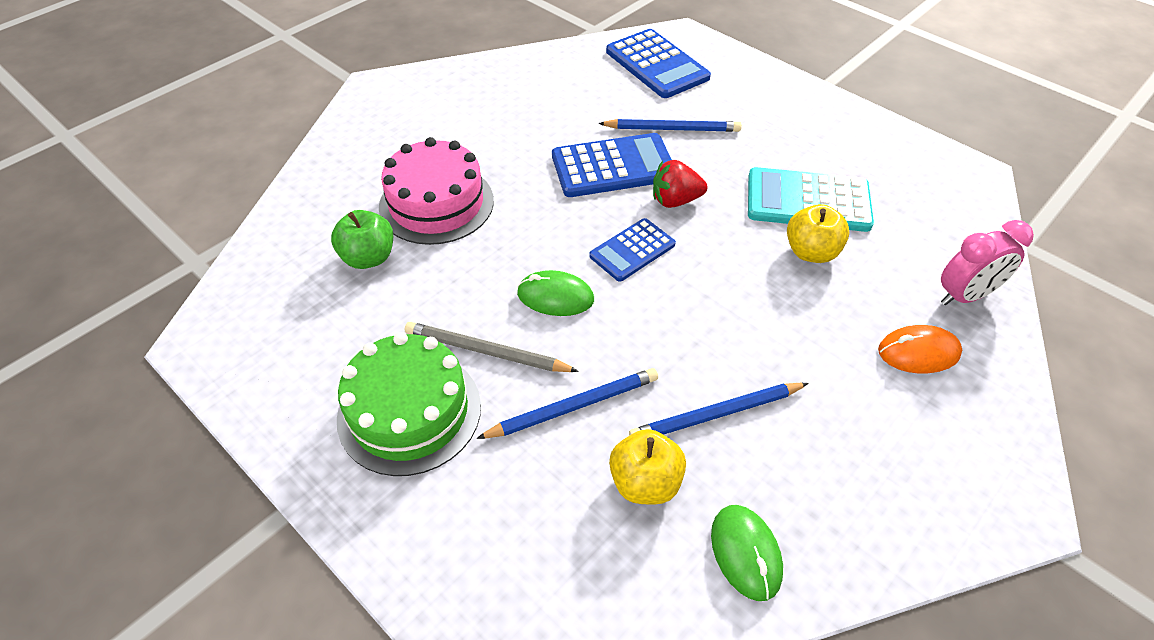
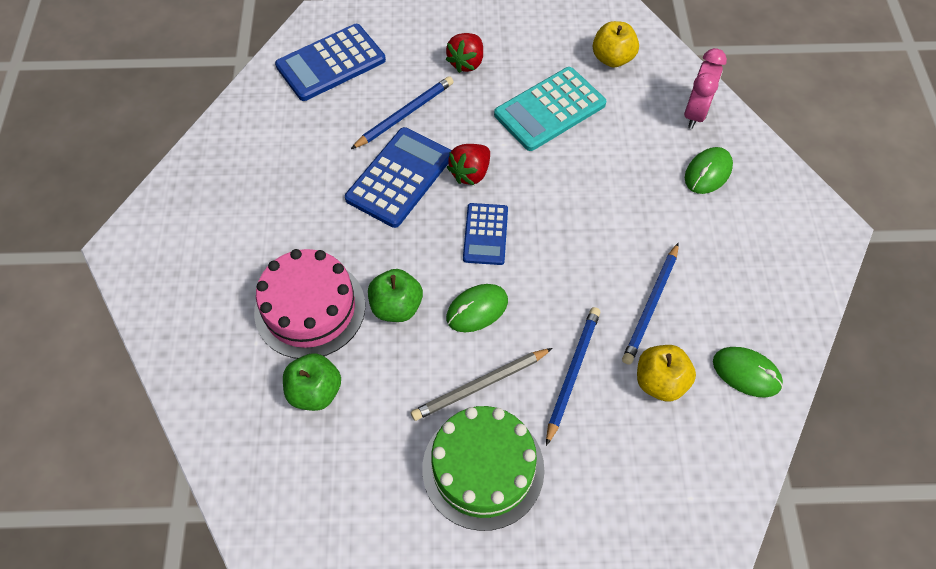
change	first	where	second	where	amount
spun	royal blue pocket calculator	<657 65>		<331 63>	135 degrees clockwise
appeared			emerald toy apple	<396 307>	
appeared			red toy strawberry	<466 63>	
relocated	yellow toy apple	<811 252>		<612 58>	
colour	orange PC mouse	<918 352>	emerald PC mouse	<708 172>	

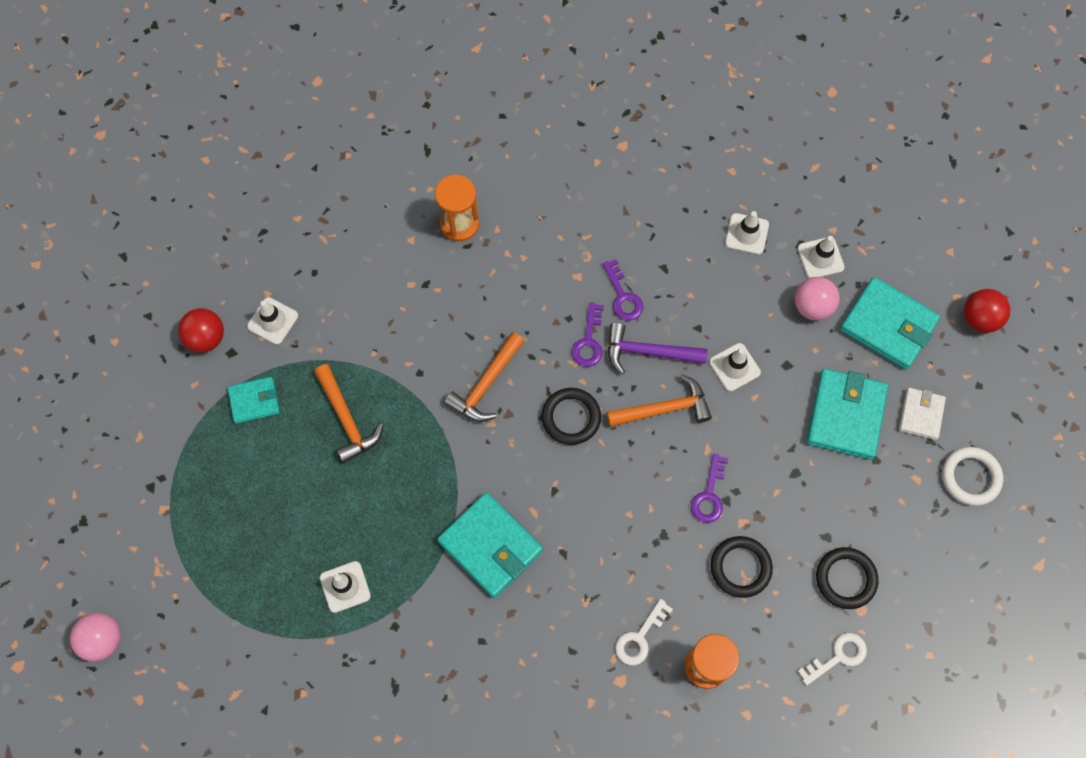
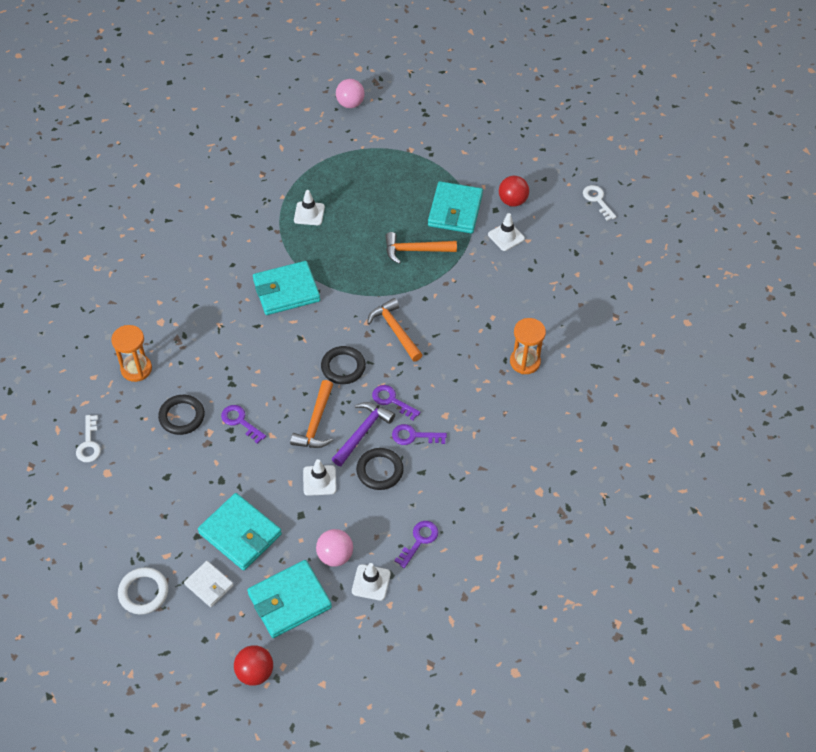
change	first	where	second	where	amount
relocated	jet-black ring	<845 579>		<379 470>	
exchanged	pure white road cone	<746 234>	royal purple door key	<419 540>	
size	aqua card wallet	<254 401>		<455 210>	x1.74
relocated	pure white door key	<640 637>		<597 200>	

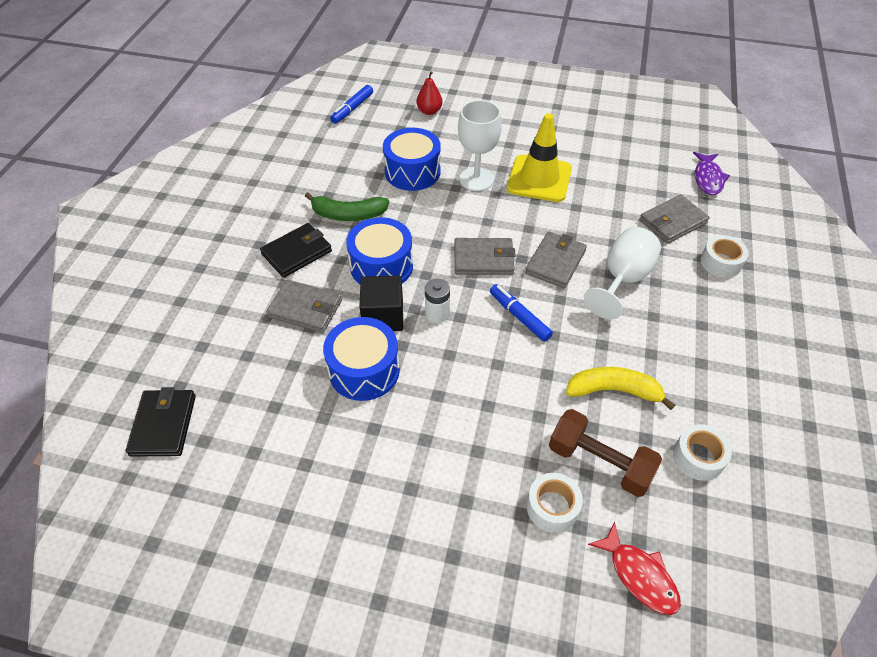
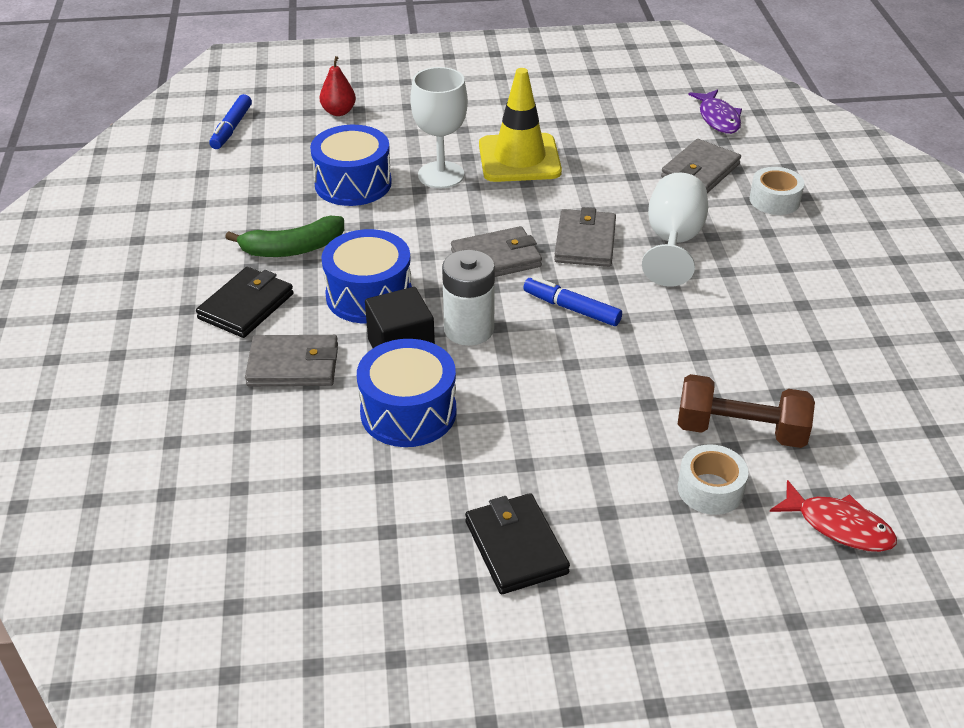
change	first	where	second	where	amount
size	pure white AA battery	<437 313>		<469 329>	x1.54
relocated	jet-black card wallet	<163 425>		<516 547>	
missing	yellow banana	<614 390>			
missing	pure white sticky tape	<698 457>			

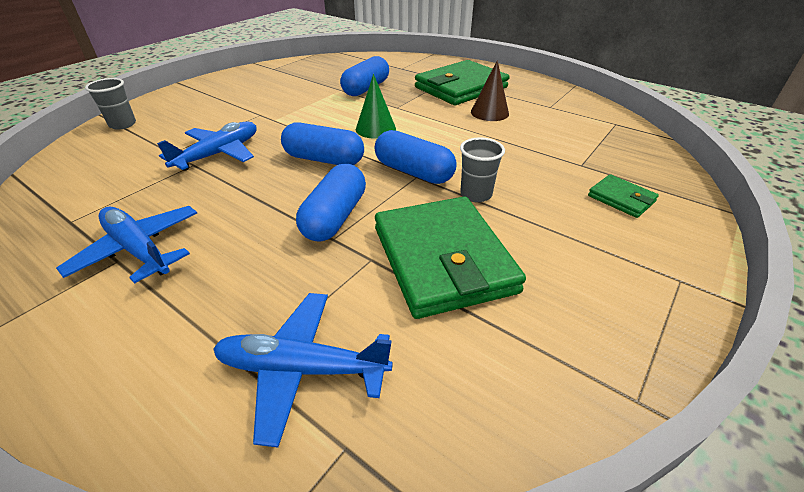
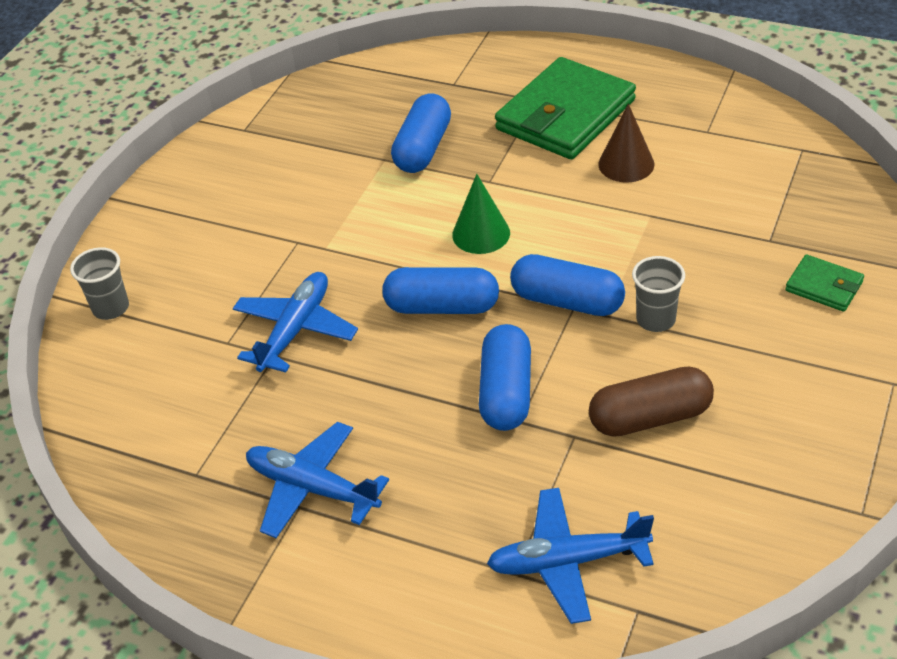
change	first	where	second	where	amount
exchanged	emerald card wallet	<443 259>	brown pill shape	<650 417>	

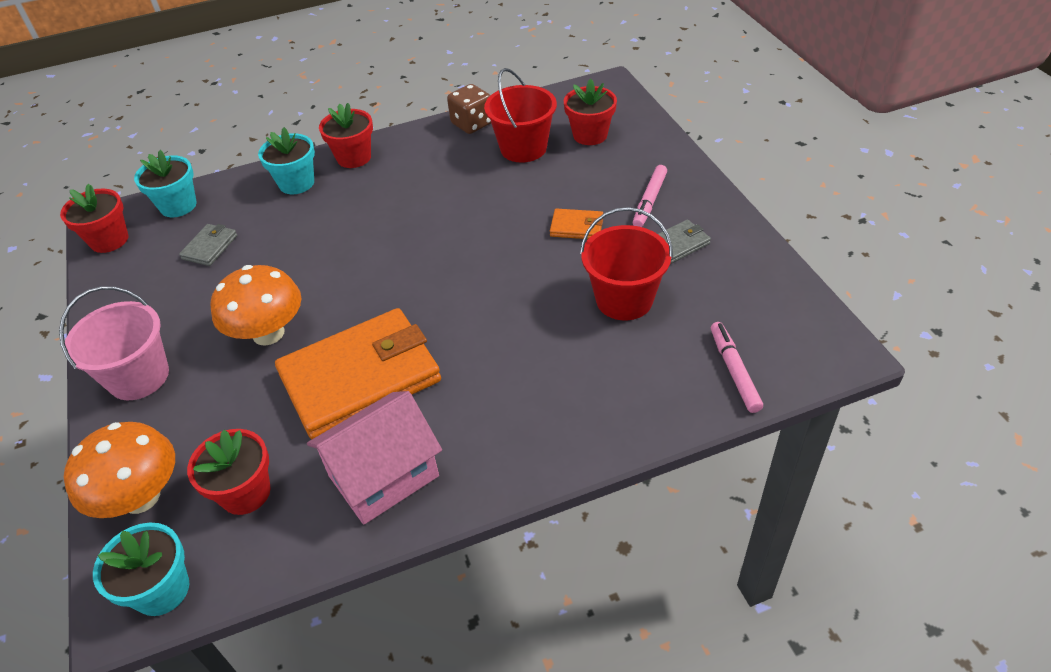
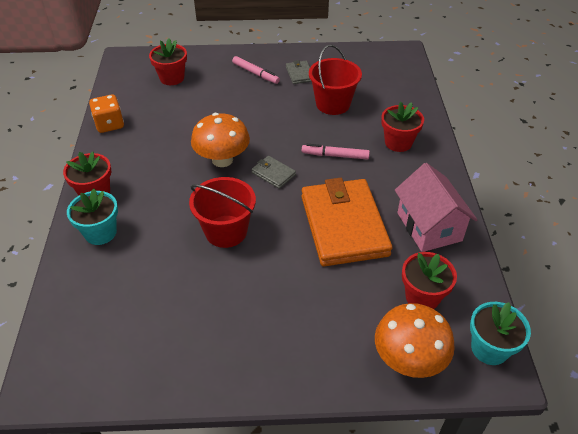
change	first	where	second	where	amount
colour	brown game die	<472 124>	orange game die	<109 124>	
relocated	red sand bucket	<523 148>		<226 231>	
relocated	orange toadstool	<268 333>		<222 160>	
relocated	gray card wallet	<210 247>		<273 174>	
relocated	rosy marker pen	<734 371>		<335 155>	
relocated	red potted plant	<109 240>		<398 143>	
missing	rosy sand bucket	<139 377>			
missing	aqua potted plant	<178 206>			
missing	orange card wallet	<577 227>			

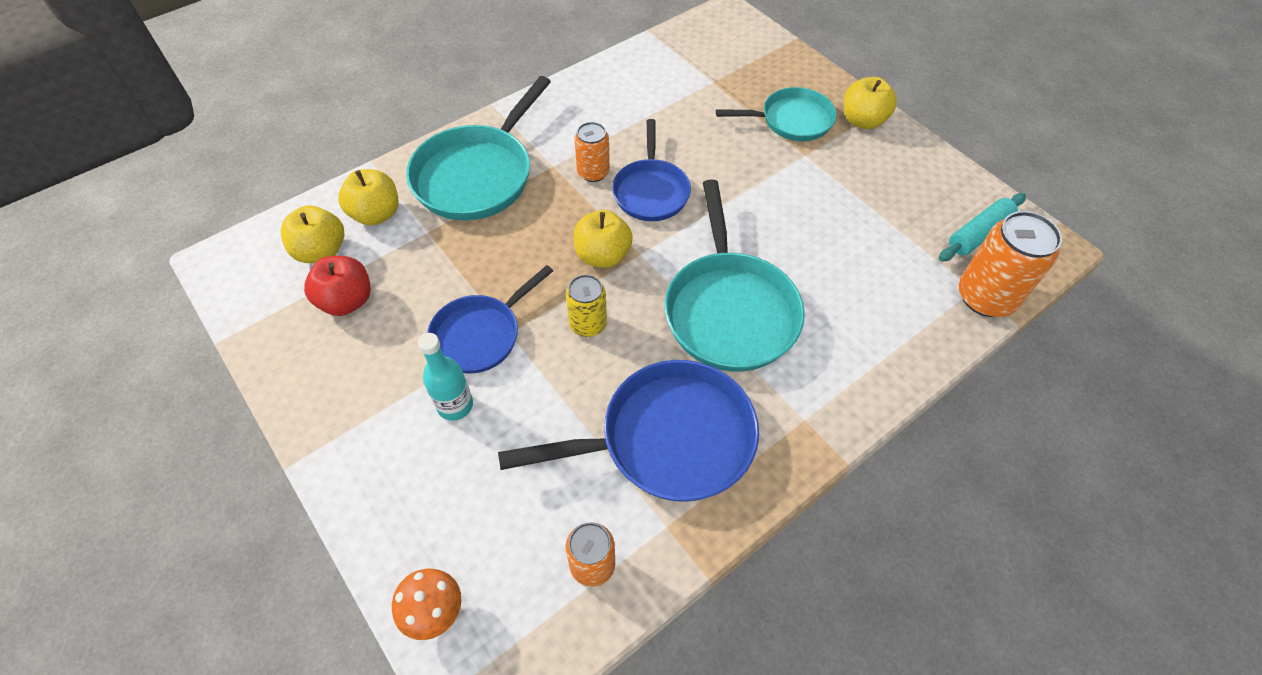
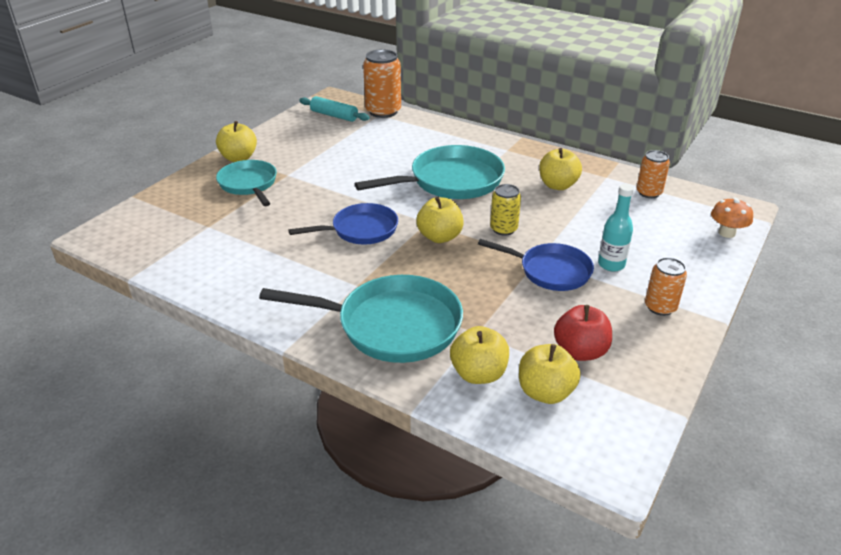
change	first	where	second	where	amount
exchanged	royal blue frying pan	<667 439>	yellow toy apple	<557 185>	
relocated	orange tin	<593 172>		<660 307>	

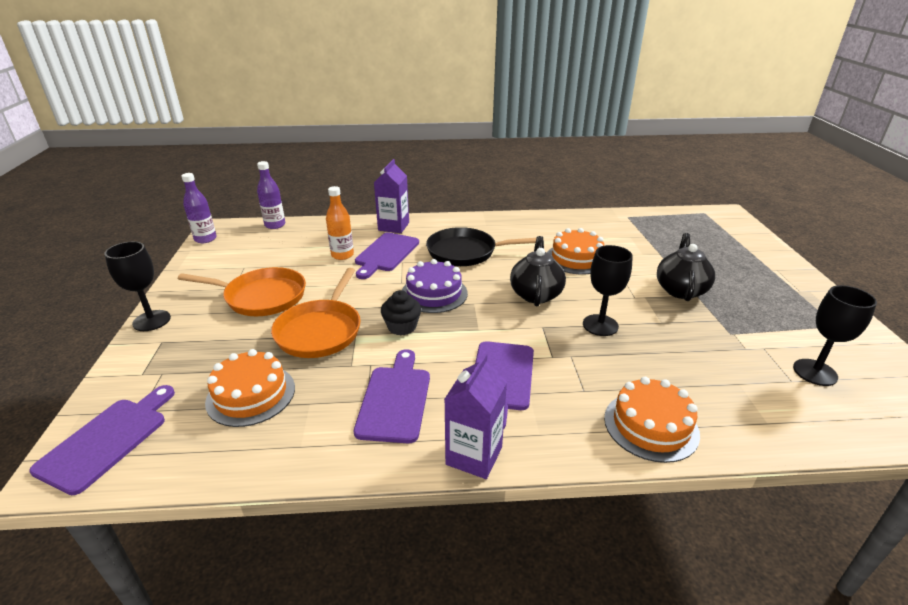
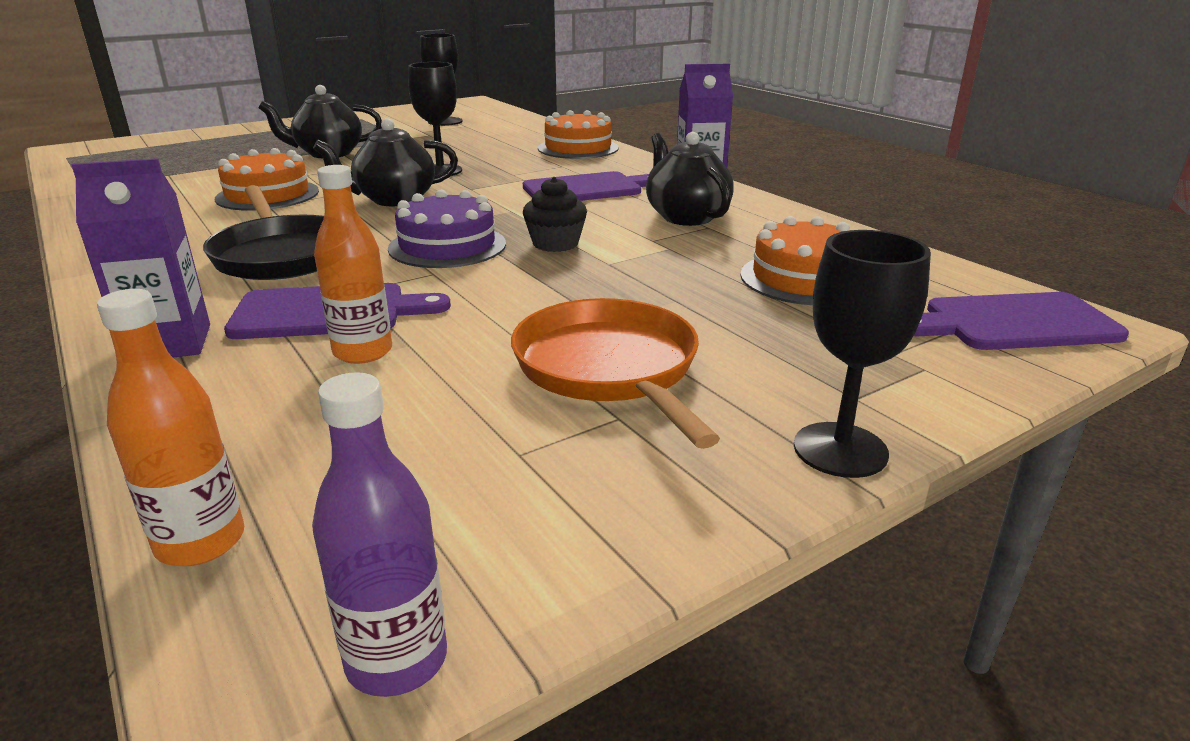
change	first	where	second	where	amount
colour	royal purple drink bottle	<275 225>	orange drink bottle	<200 542>	
exchanged	royal purple cutting board	<395 399>	jet-black teapot	<686 217>	
missing	orange frying pan	<321 330>			

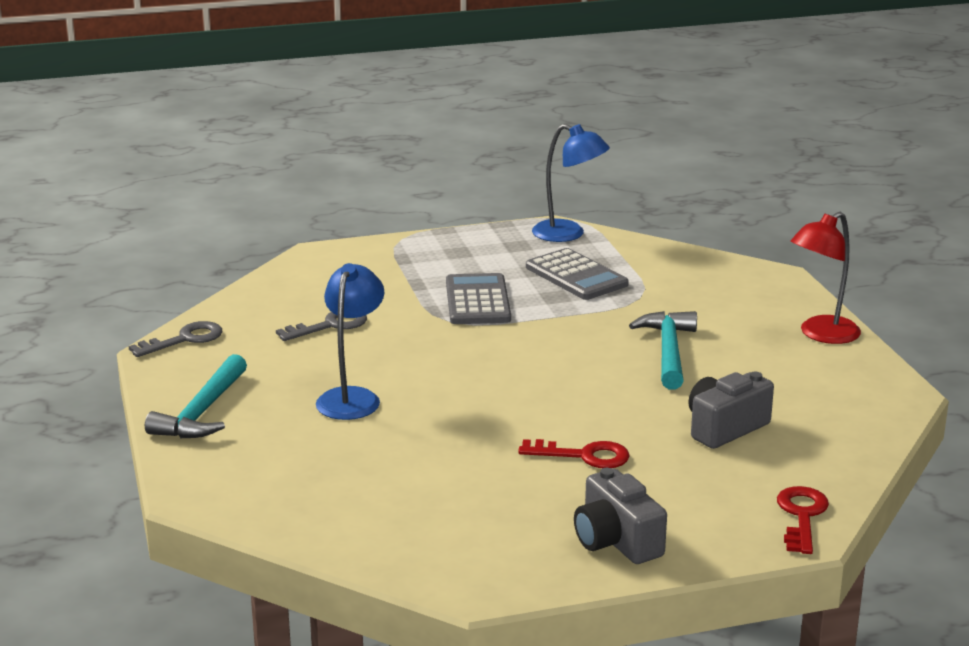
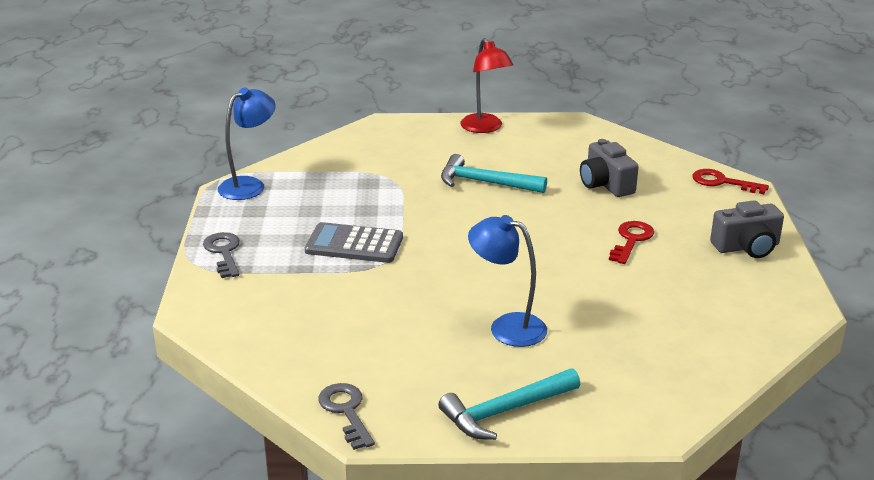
change	first	where	second	where	amount
relocated	gray door key	<330 325>		<223 252>	
spun	aqua claw hammer	<202 412>		<505 411>	120 degrees clockwise
missing	gray pocket calculator	<576 276>			

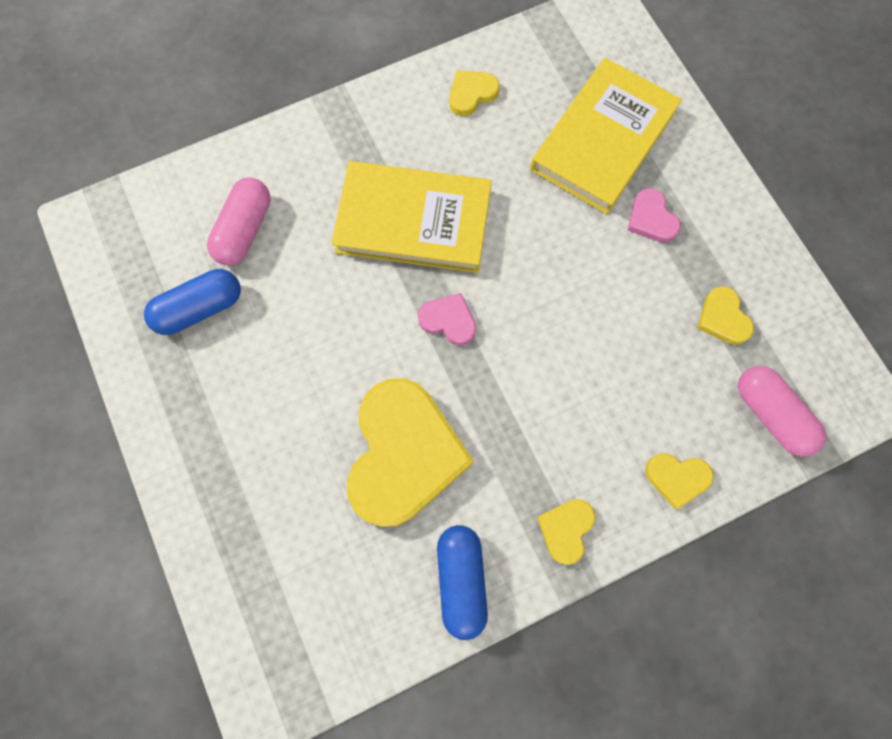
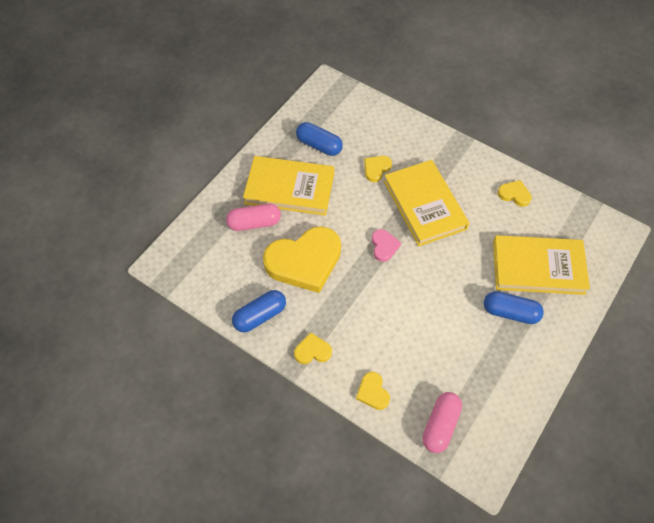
change	first	where	second	where	amount
relocated	rosy pill shape	<245 230>		<254 223>	
appeared			yellow book	<289 188>	
relocated	yellow heart shape	<723 318>		<376 169>	
exchanged	rosy heart shape	<651 219>	royal blue pill shape	<510 312>	

